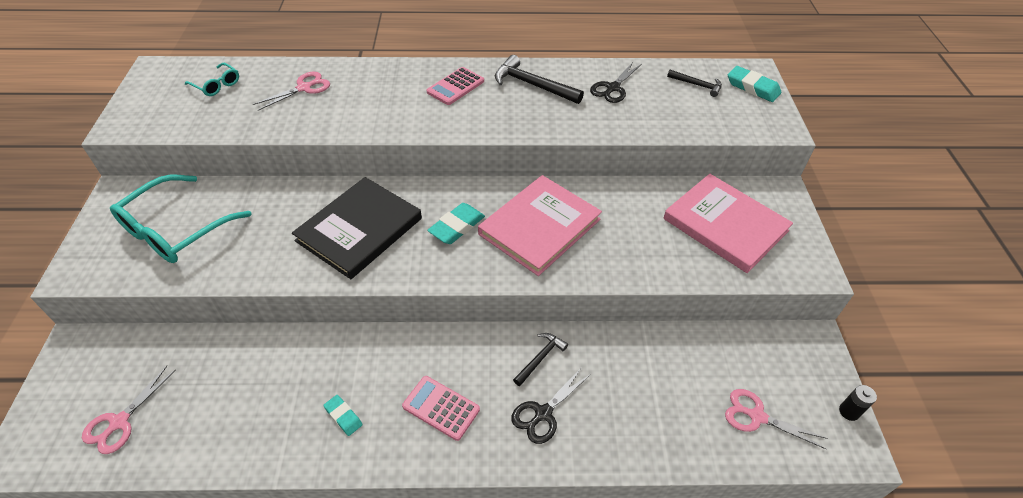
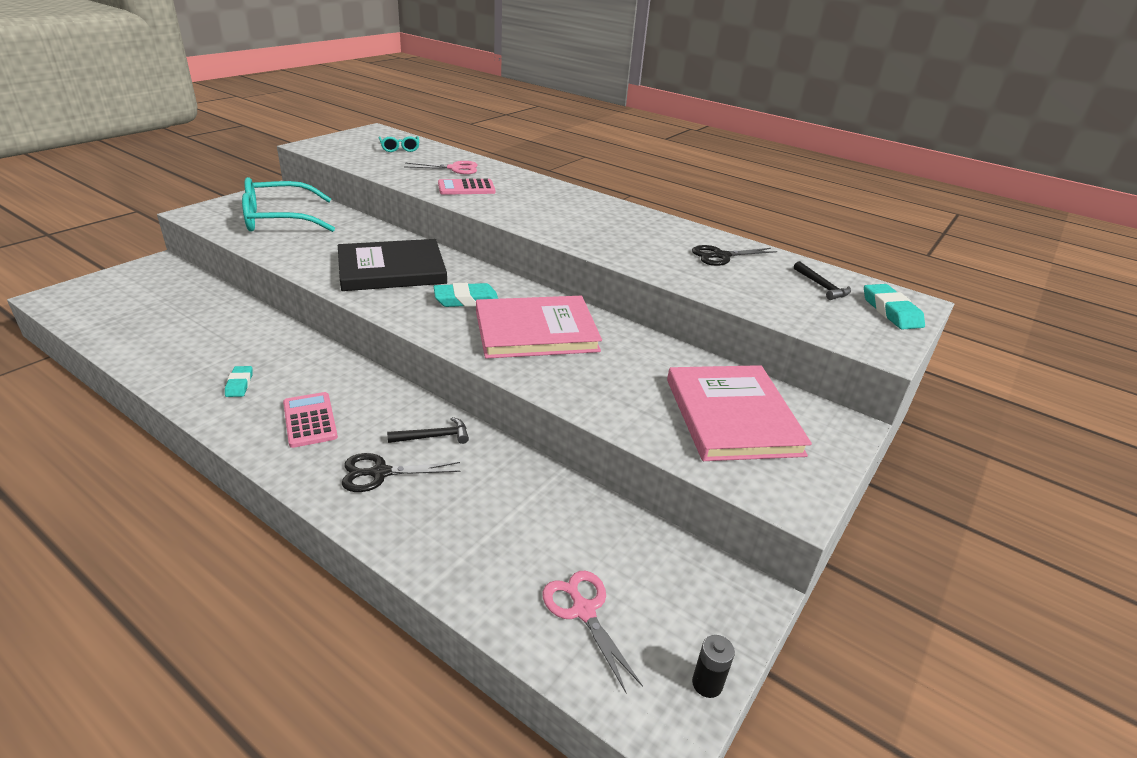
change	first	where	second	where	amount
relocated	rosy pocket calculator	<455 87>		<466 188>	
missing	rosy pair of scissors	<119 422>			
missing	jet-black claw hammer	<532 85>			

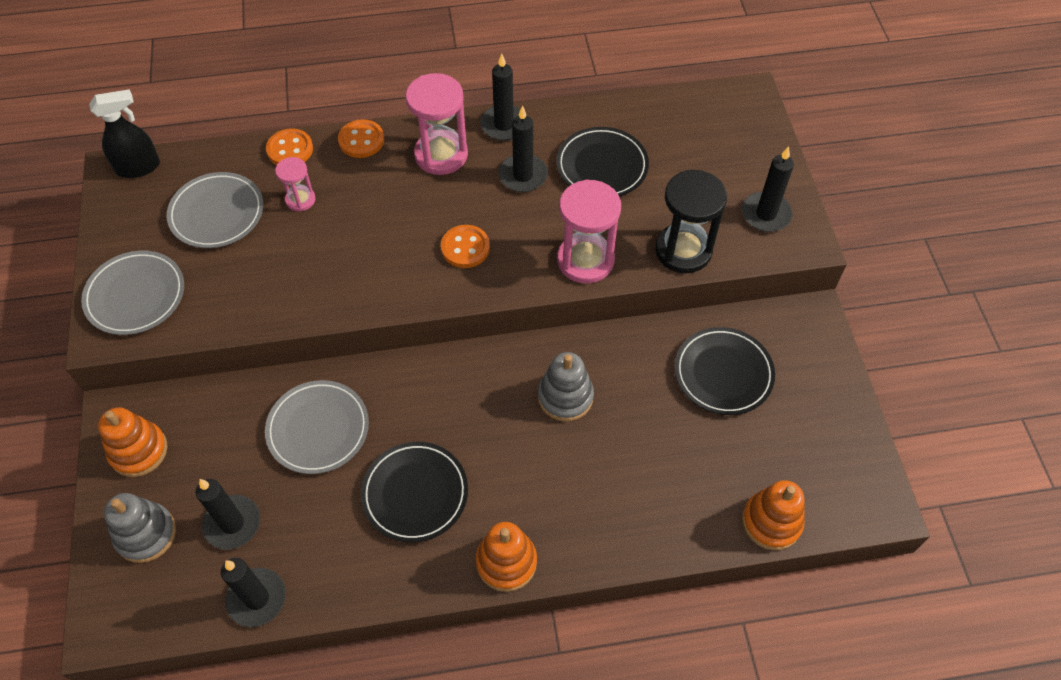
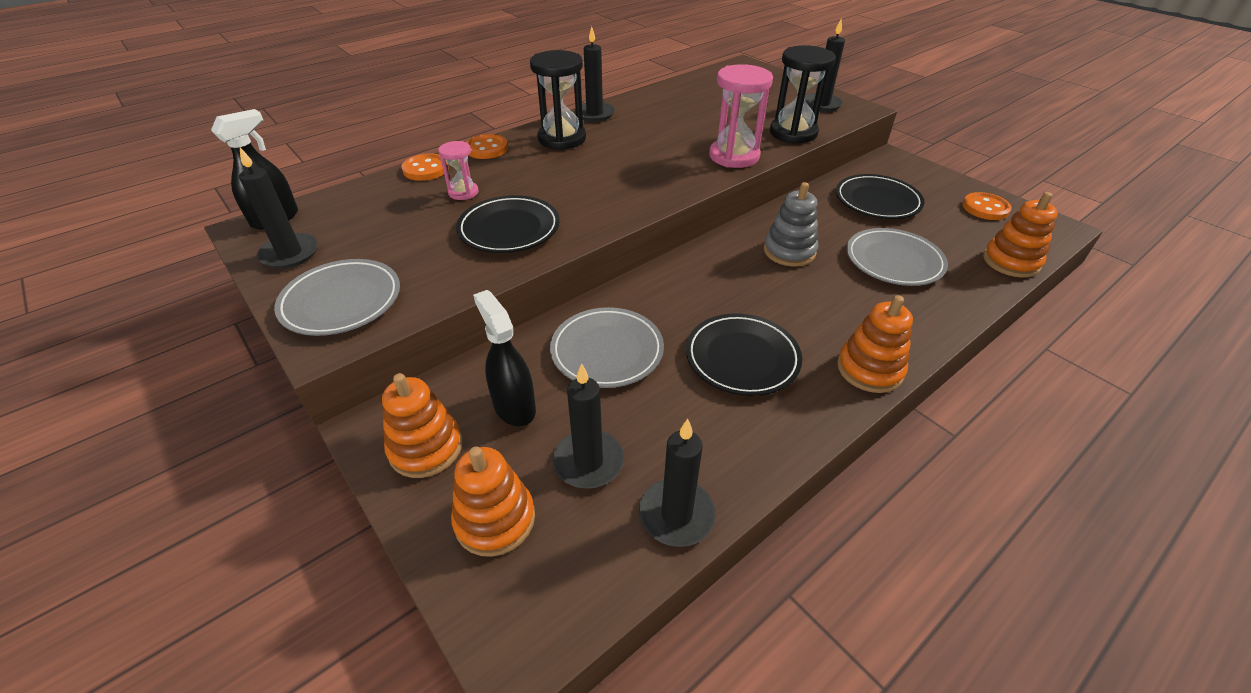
change	first	where	second	where	amount
relocated	jet-black candle	<523 175>		<290 254>	
colour	gray stacking toy	<146 534>	orange stacking toy	<495 519>	
relocated	jet-black flat dish	<602 166>		<509 229>	
appeared			jet-black sprayer	<514 406>	
colour	rosy hourglass	<441 155>	jet-black hourglass	<562 139>	
relocated	gray flat dish	<217 213>		<893 261>	
relocated	orange shirt button	<465 248>		<985 208>	

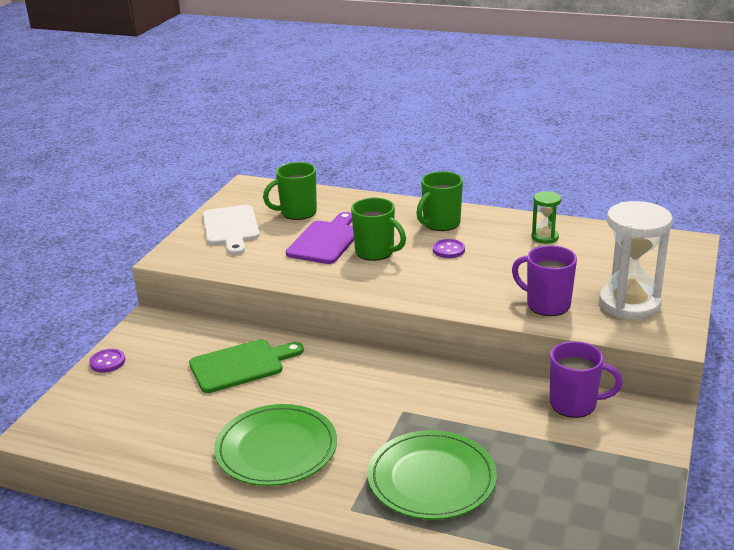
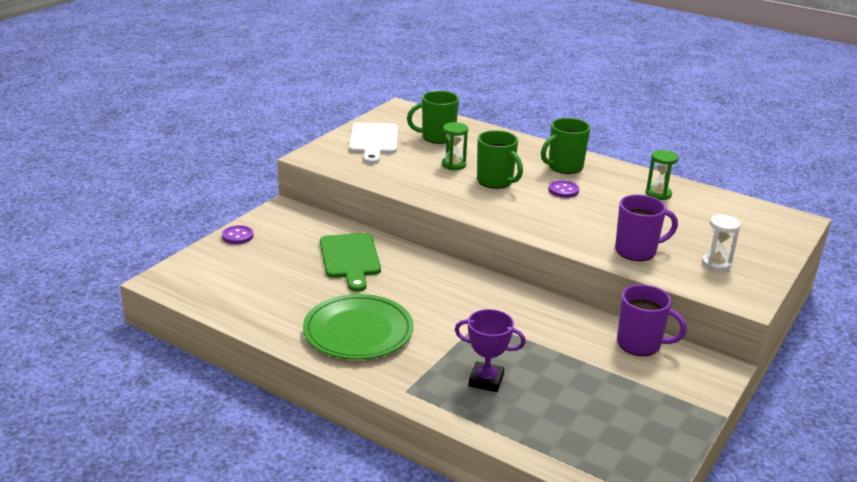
change	first	where	second	where	amount
spun	emerald cutting board	<241 365>		<350 258>	90 degrees clockwise
exchanged	royal purple cutting board	<325 241>	emerald hourglass	<453 165>	
exchanged	emerald flat dish	<431 479>	royal purple award cup	<486 380>	
spun	royal purple tea mug	<546 305>		<637 251>	120 degrees clockwise
size	pure white hourglass	<629 304>		<716 263>	x0.51

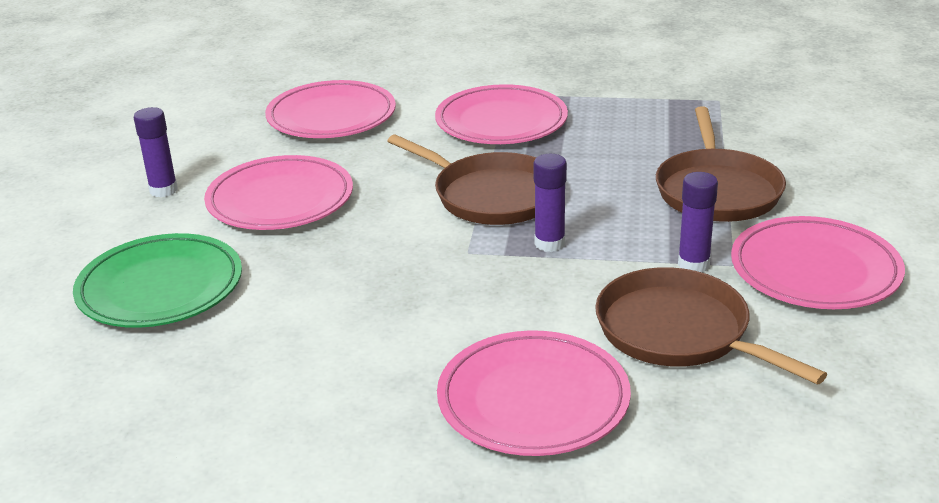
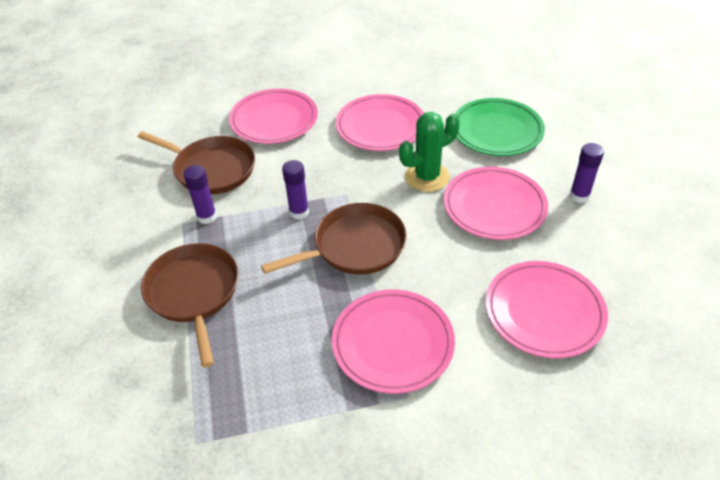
change	first	where	second	where	amount
spun	brown frying pan	<492 196>		<355 246>	135 degrees clockwise
relocated	rosy flat dish	<815 270>		<380 126>	
appeared			emerald cactus	<427 177>	

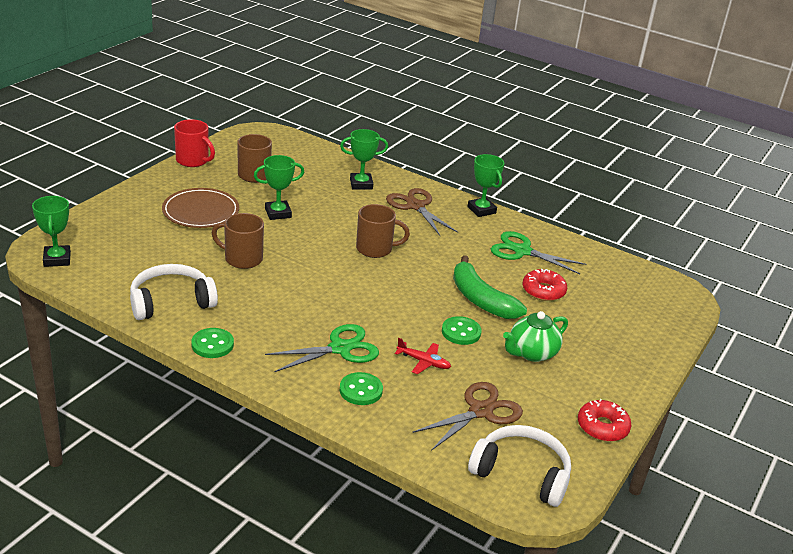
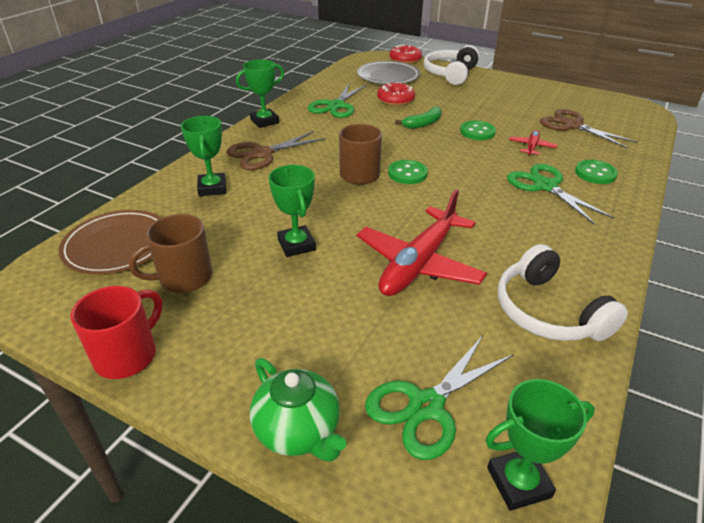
change	first	where	second	where	amount
relocated	brown flat dish	<201 211>		<117 245>	
relocated	emerald teapot	<532 353>		<298 431>	
appeared			gray flat dish	<388 76>	
exchanged	brown tea mug	<242 259>	red aeroplane	<419 263>	
appeared			emerald pair of scissors	<425 406>	
relocated	emerald shirt button	<212 344>		<407 173>	
relocated	red glazed donut	<602 427>		<405 60>	
size	emerald banana	<481 299>		<423 123>	x0.59
relocated	pure white headphones	<521 473>		<450 74>	

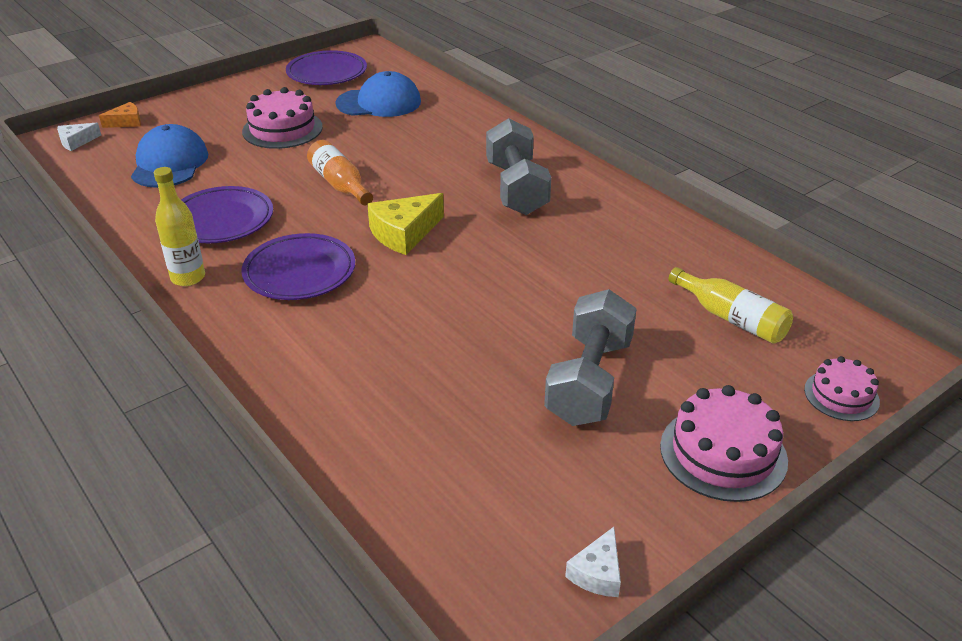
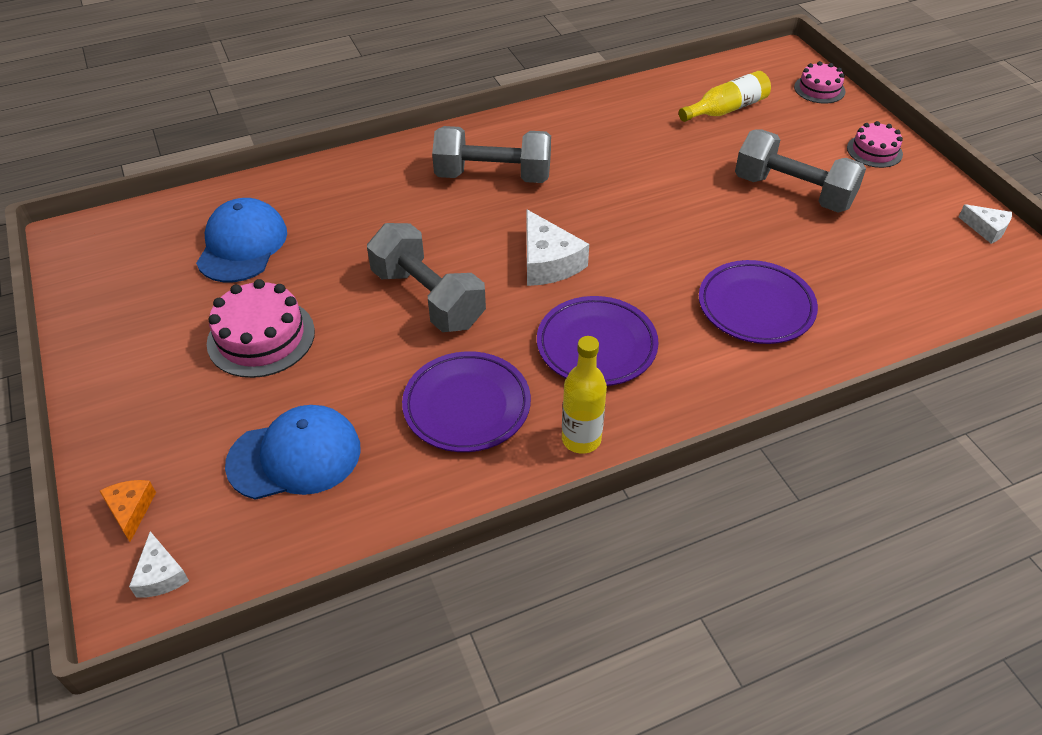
change	first	where	second	where	amount
spun	royal blue cap	<169 163>		<295 456>	150 degrees clockwise
exchanged	orange drink bottle	<340 184>	gray hand weight	<428 298>	
colour	yellow cheese wedge	<404 233>	pure white cheese wedge	<548 262>	
relocated	royal purple flat dish	<327 73>		<755 307>	
size	rosy cake	<723 453>		<874 151>	x0.62

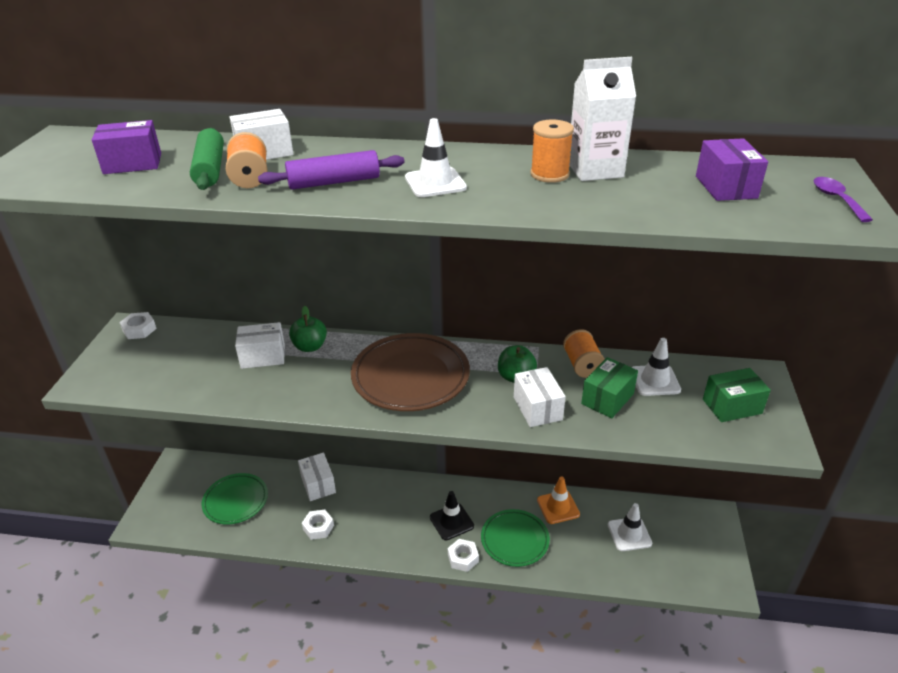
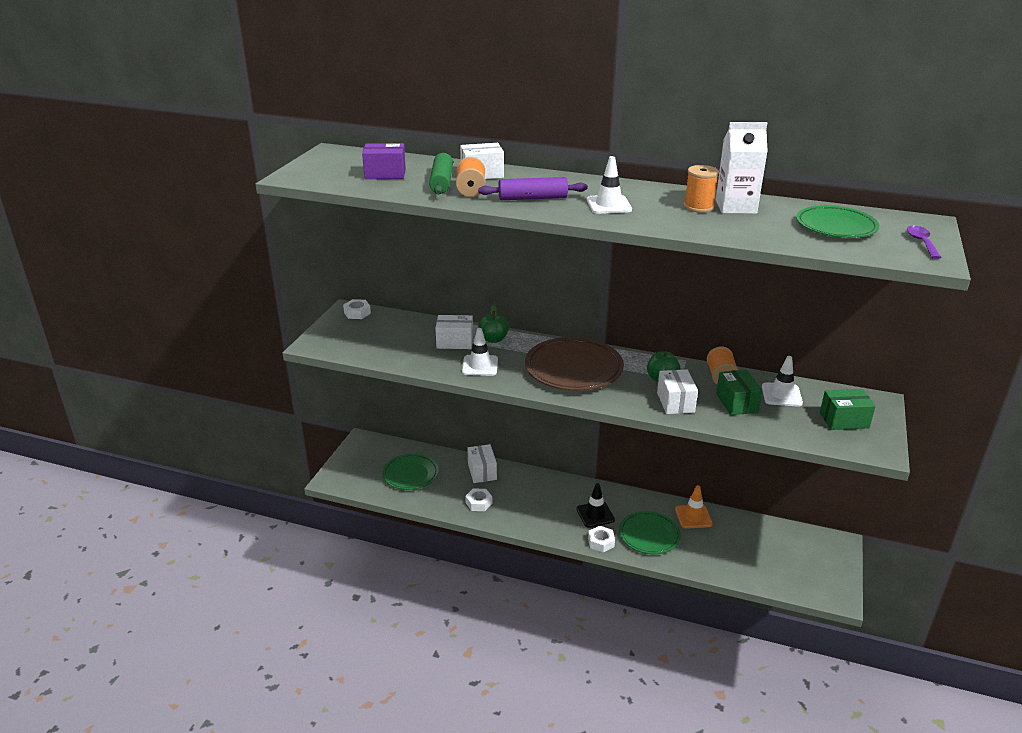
change	first	where	second	where	amount
relocated	pure white road cone	<629 534>		<480 366>	
spun	emerald box	<607 399>		<736 403>	60 degrees counterclockwise
exchanged	royal purple box	<725 187>	emerald flat dish	<836 227>	

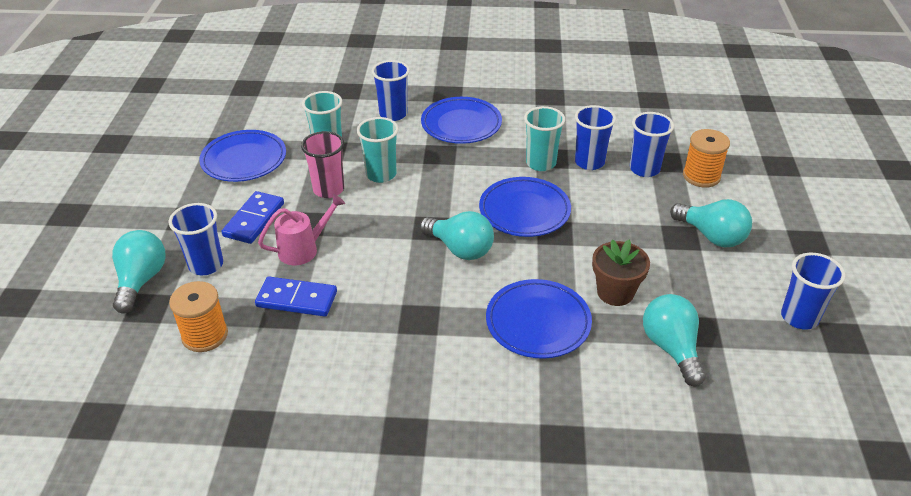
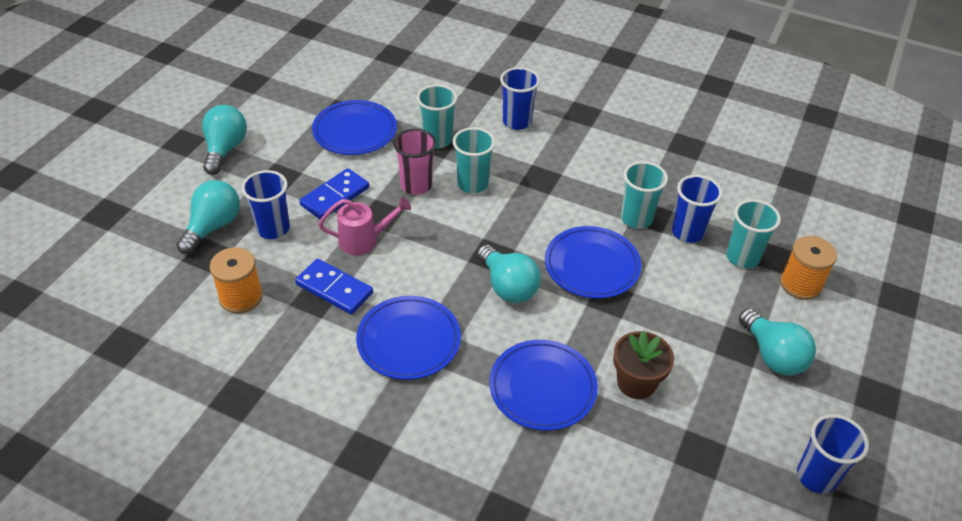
change	first	where	second	where	amount
relocated	aqua light bulb	<671 348>		<225 149>	
relocated	royal blue flat dish	<461 124>		<409 341>	
colour	royal blue cup	<644 169>	aqua cup	<742 257>	

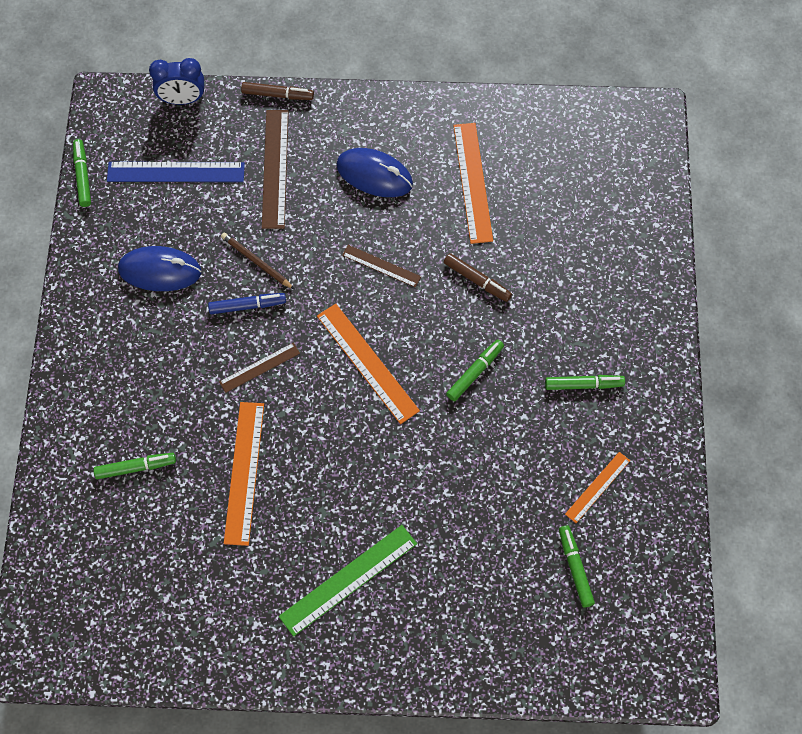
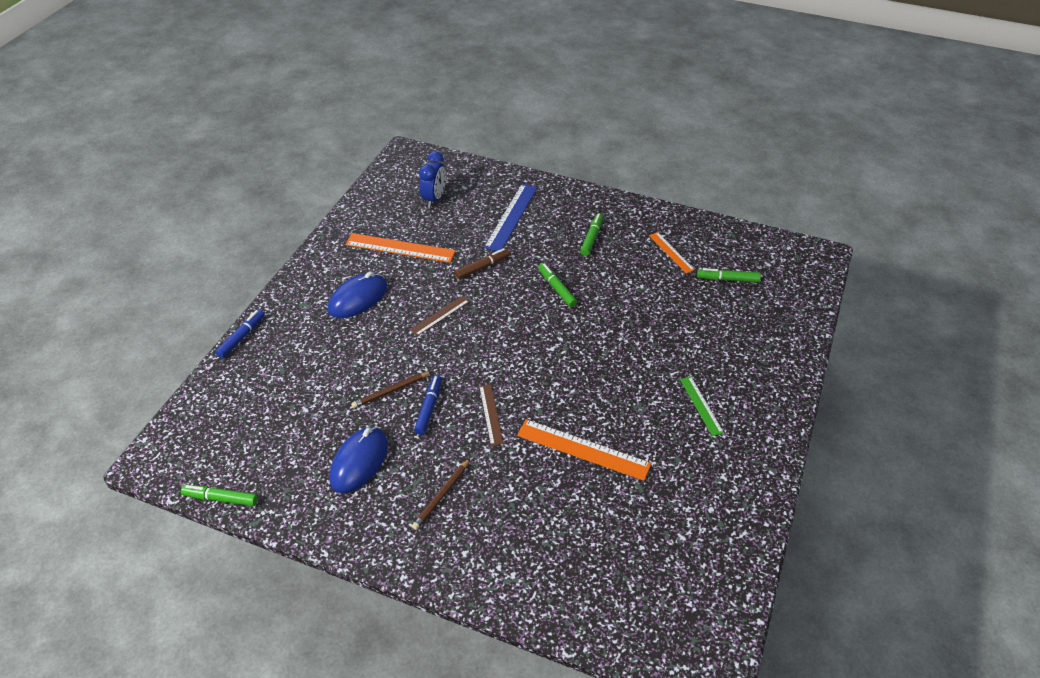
change	first	where	second	where	amount
colour	brown marker pen	<277 95>	royal blue marker pen	<242 337>	
appeared			brown pencil	<441 495>	
relocated	royal blue alarm clock	<182 100>		<434 199>	
relocated	royal blue straightedge	<176 172>		<511 217>	
size	emerald straightedge	<348 580>		<701 405>	x0.58
missing	emerald marker pen	<136 467>			
missing	brown straightedge	<275 168>			
missing	orange straightedge	<367 363>			

